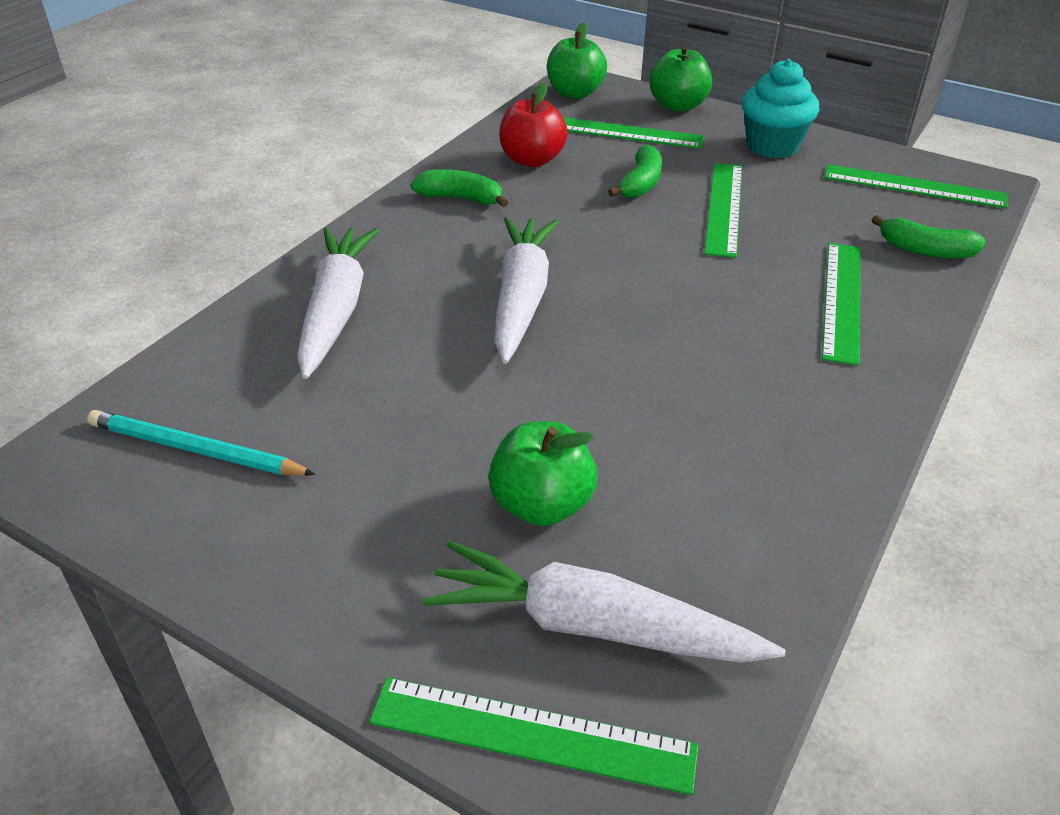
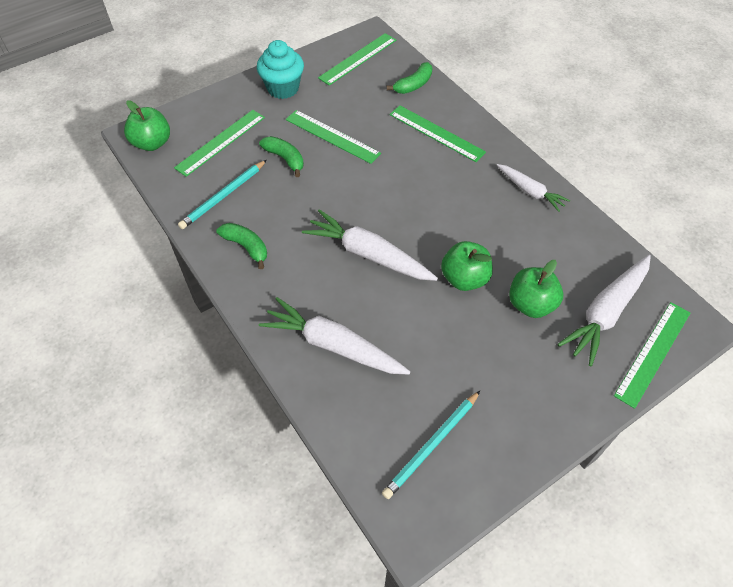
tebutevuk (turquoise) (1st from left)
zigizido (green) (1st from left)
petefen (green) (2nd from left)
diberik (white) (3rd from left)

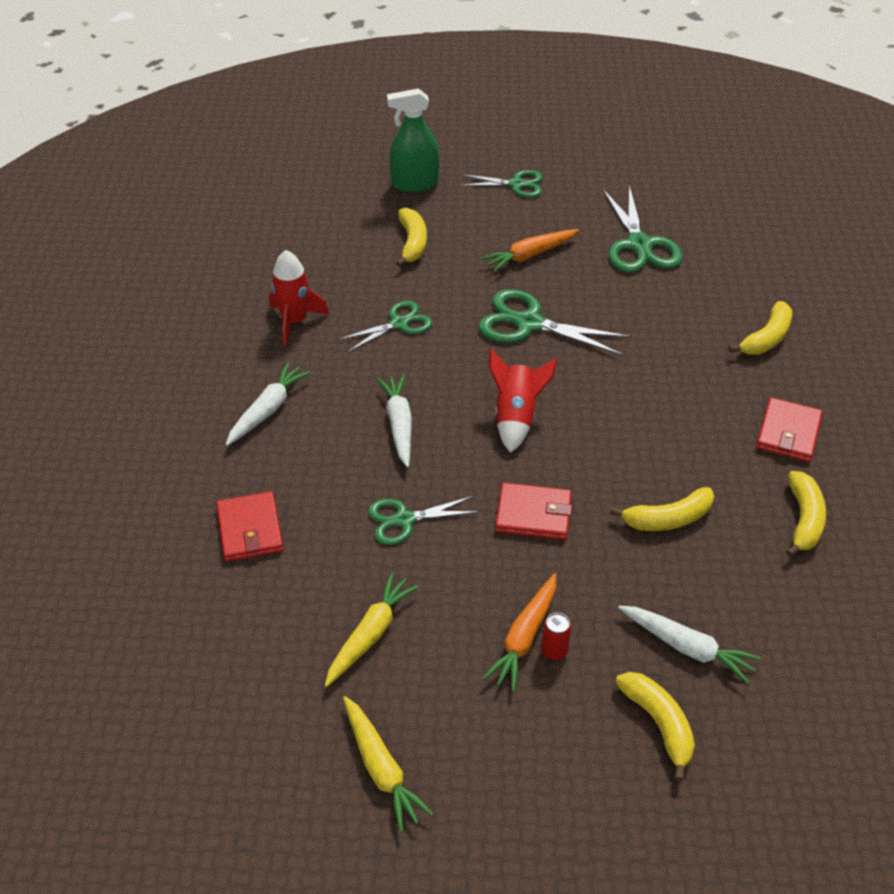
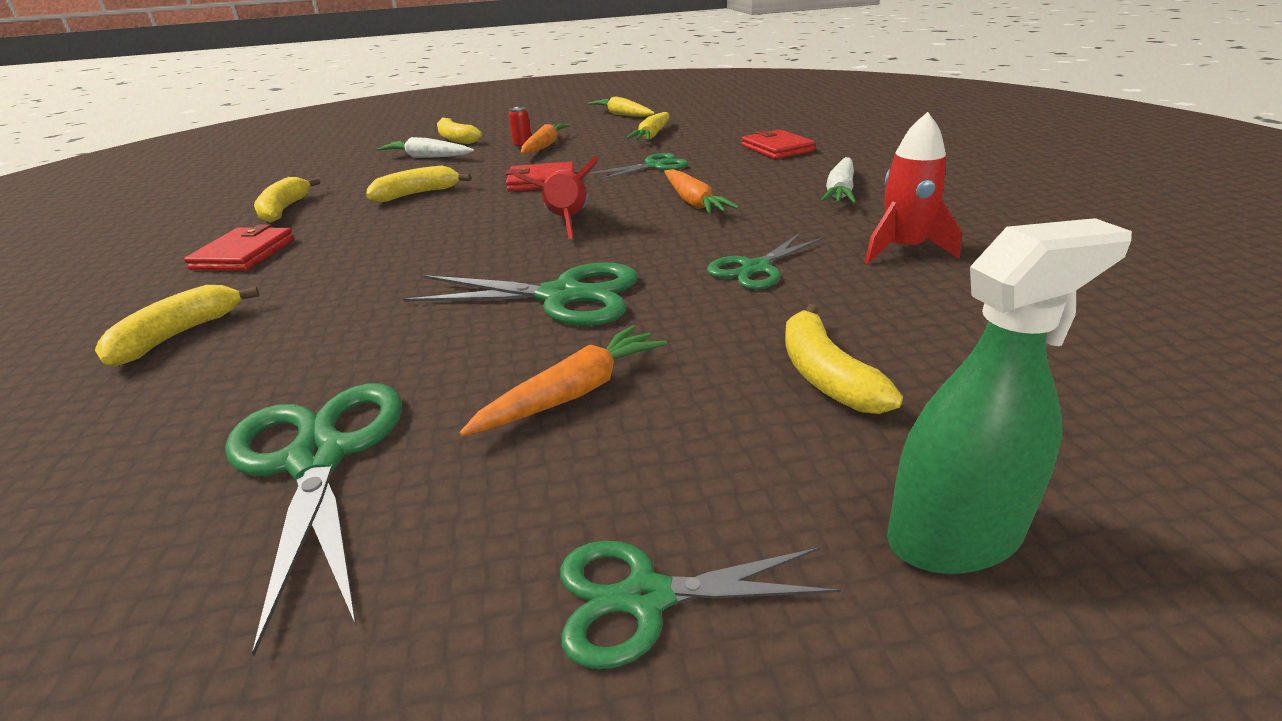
diberik (orange) (3rd from left)

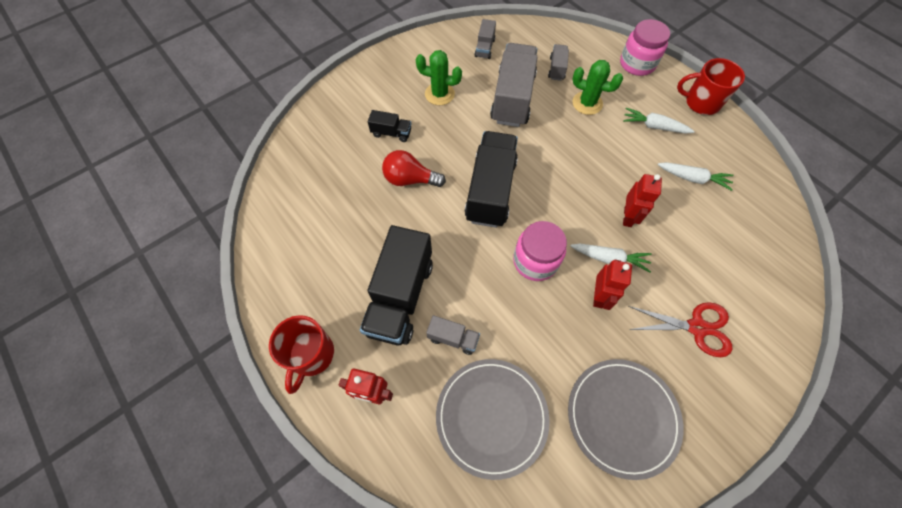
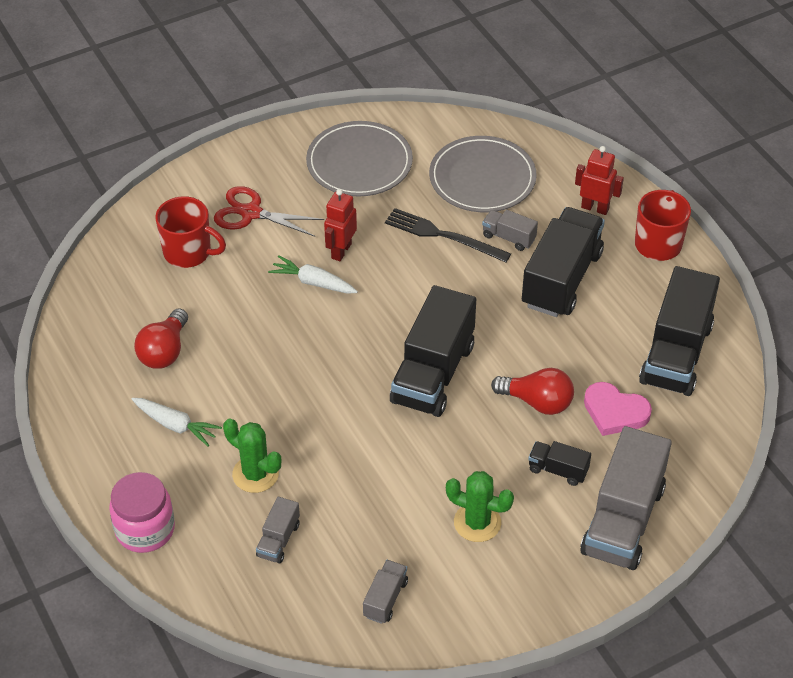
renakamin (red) (1st from left)
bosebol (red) (1st from left)
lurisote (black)
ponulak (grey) (4th from left)
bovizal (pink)
ponulak (black) (4th from left)
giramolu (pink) (1st from left in the first image)
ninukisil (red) (3rd from left in the first image)

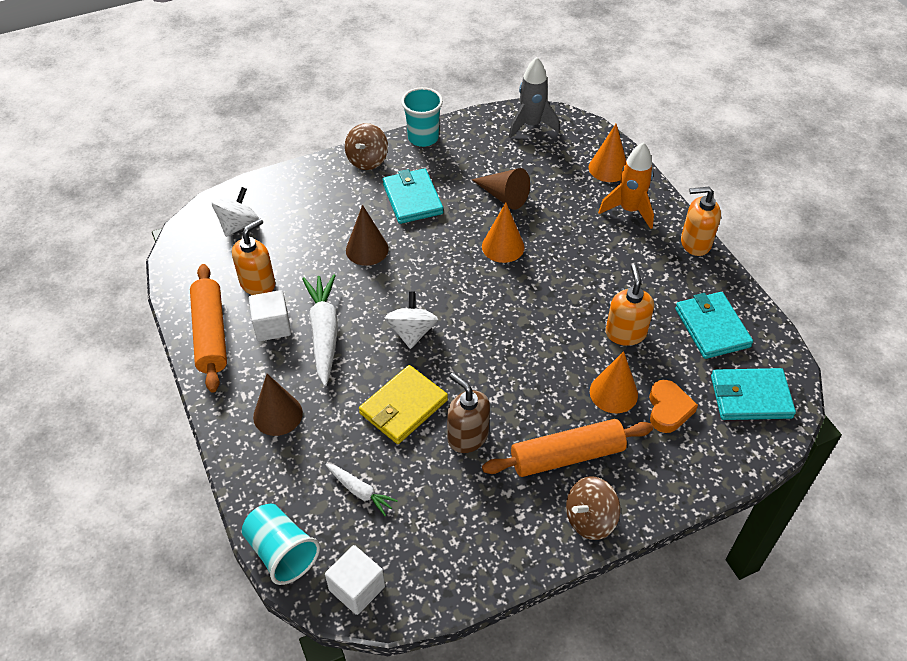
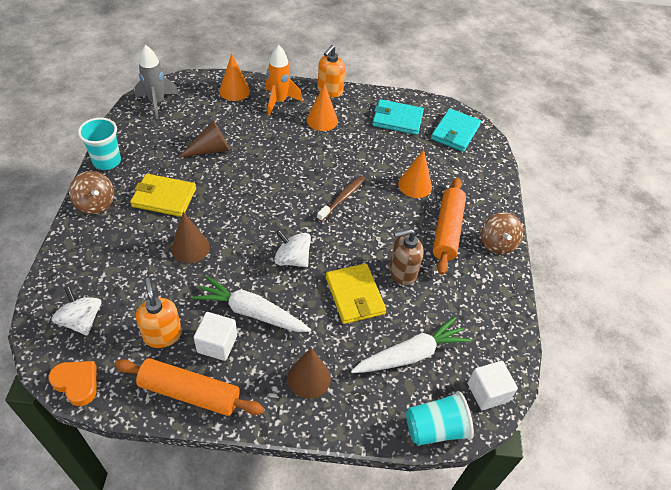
bovizal (orange)
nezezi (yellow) (1st from left)
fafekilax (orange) (2nd from left)
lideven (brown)
diberik (white) (2nd from left)
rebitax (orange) (2nd from left in the first image)

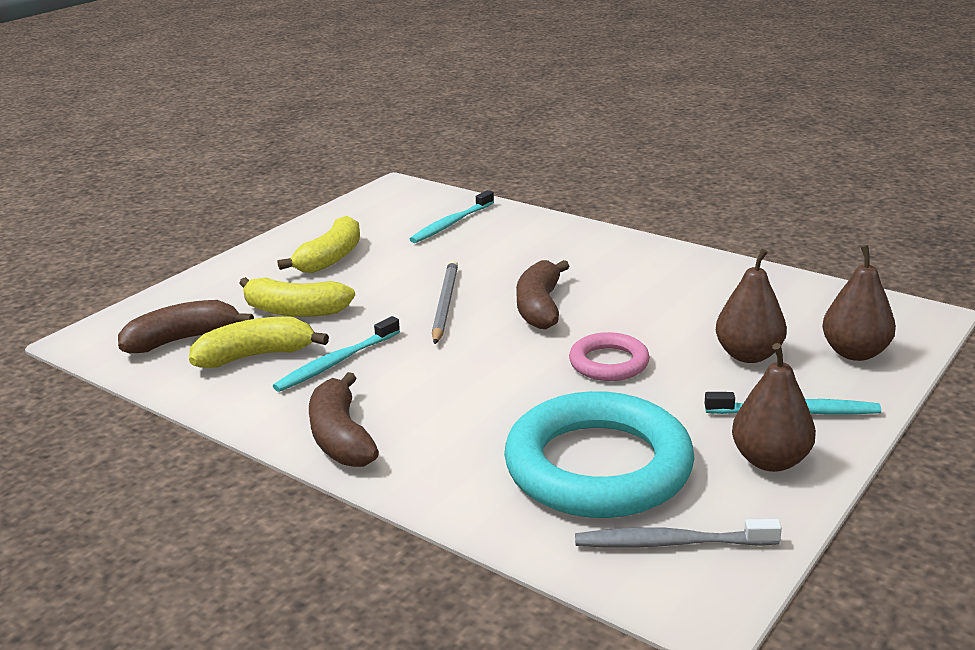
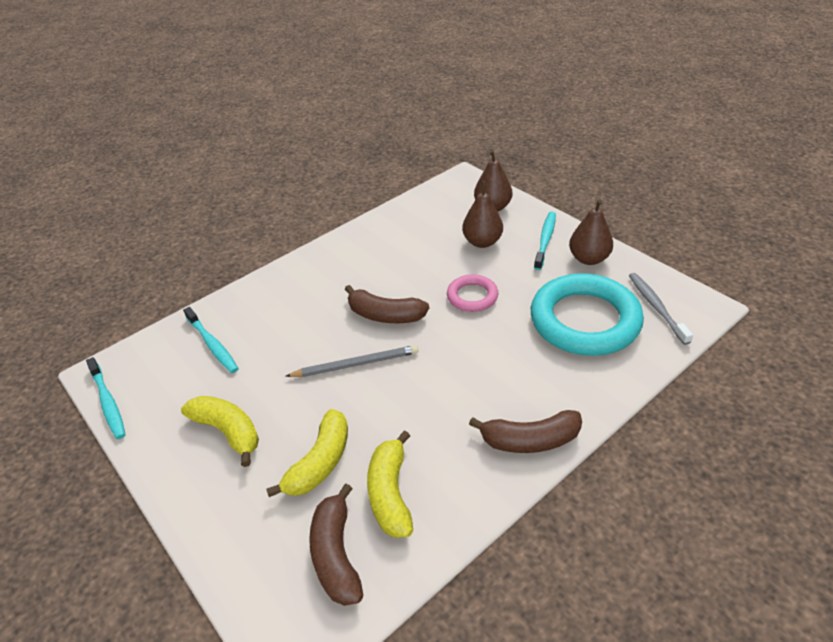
lideven (turquoise) (1st from left)
tebutevuk (grey)
lideven (grey)

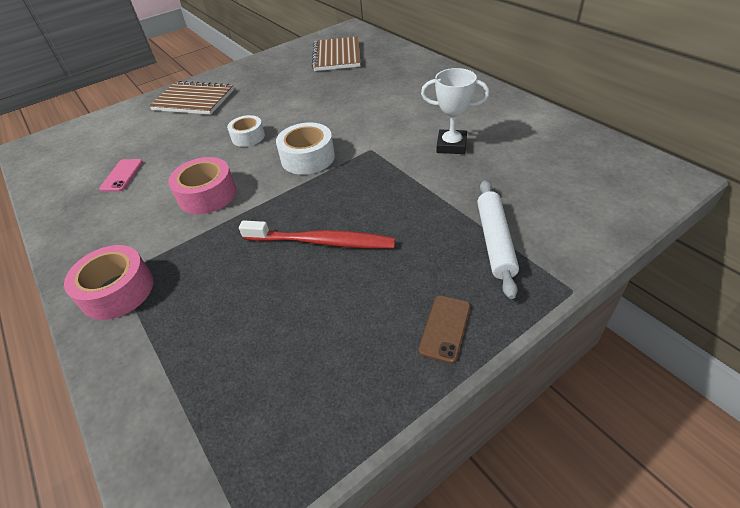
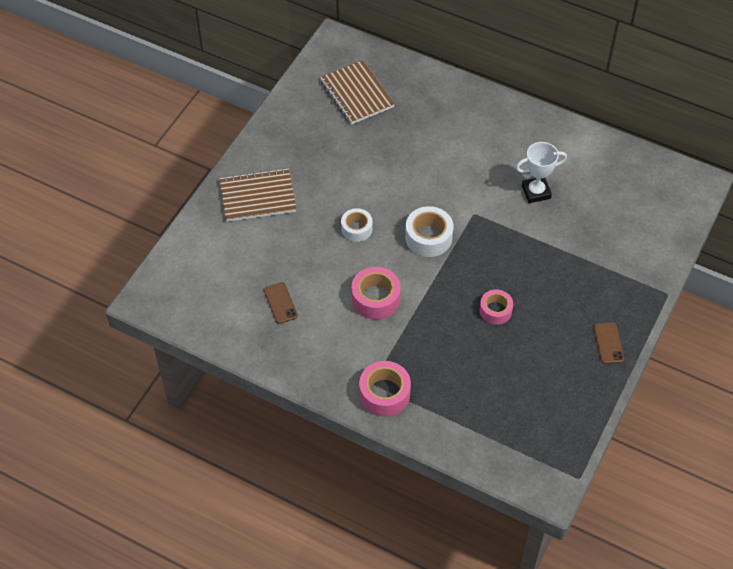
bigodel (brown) (1st from left)
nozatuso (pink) (3rd from left)
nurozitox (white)

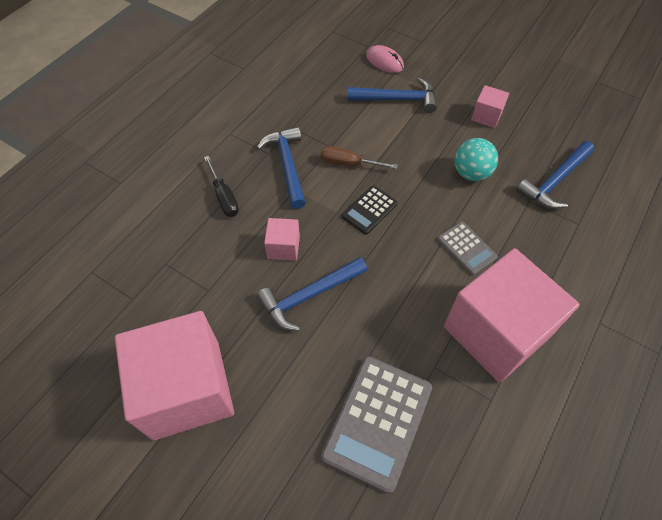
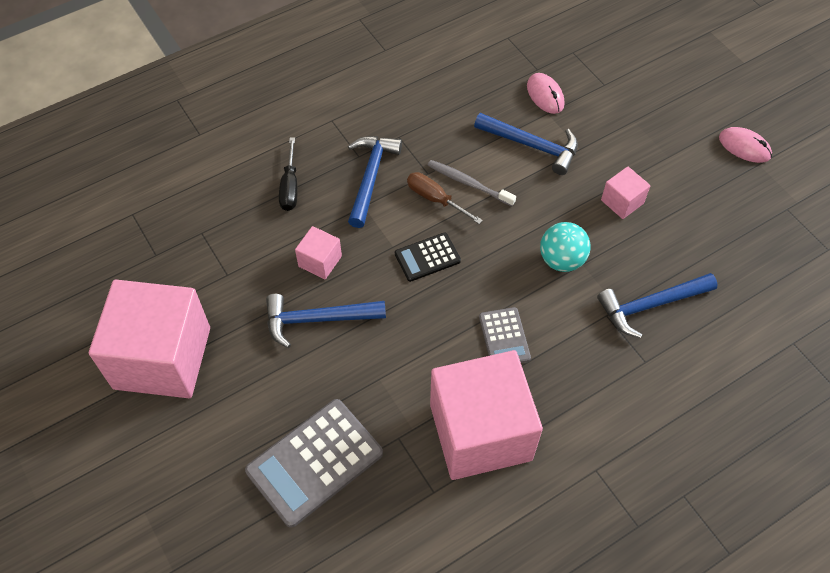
lideven (grey)
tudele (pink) (2nd from left)

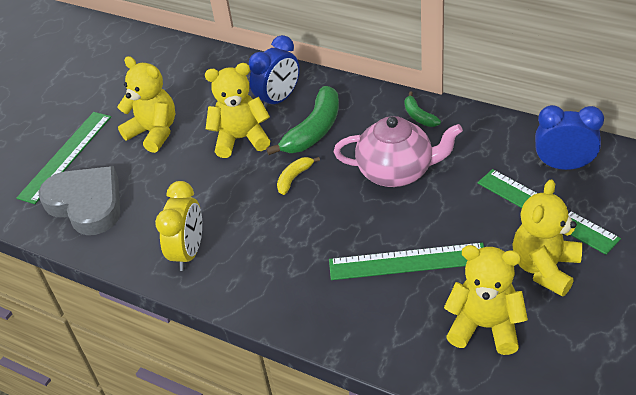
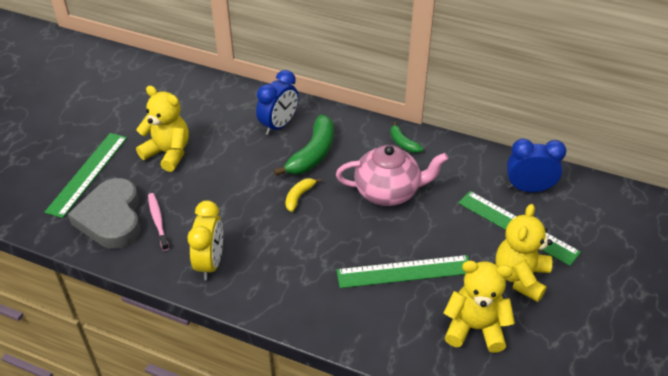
bovizal (grey)
lideven (pink)
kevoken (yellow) (2nd from left in the first image)

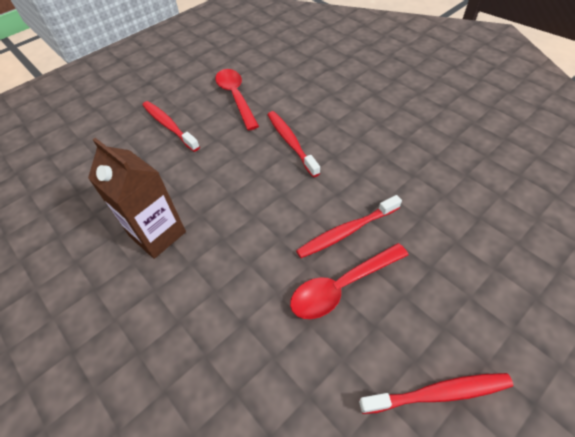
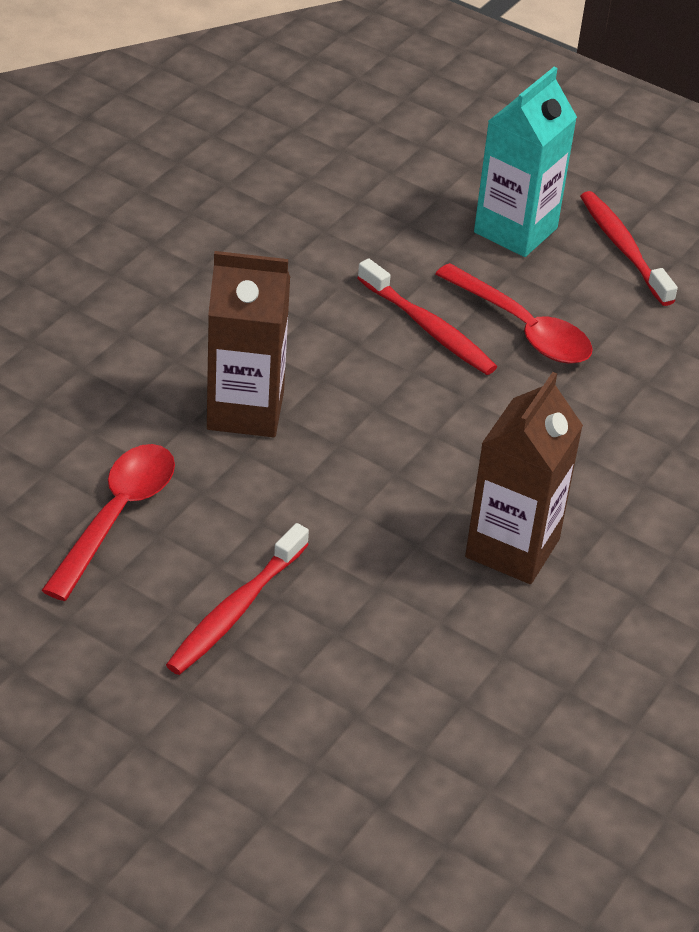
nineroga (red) (1st from left)
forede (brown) (1st from left)
forede (turquoise)

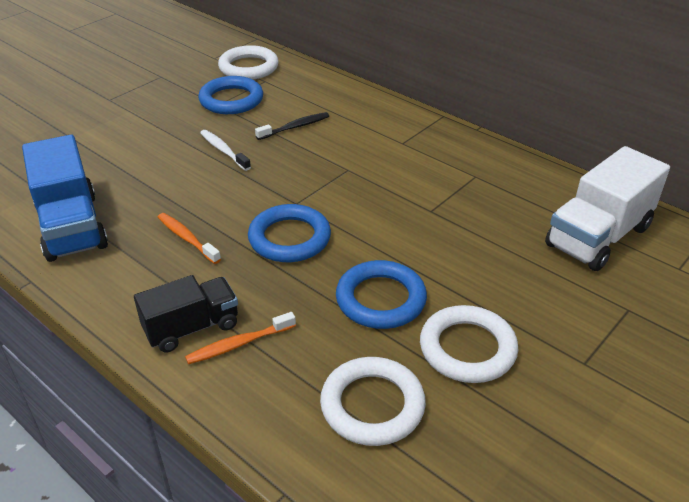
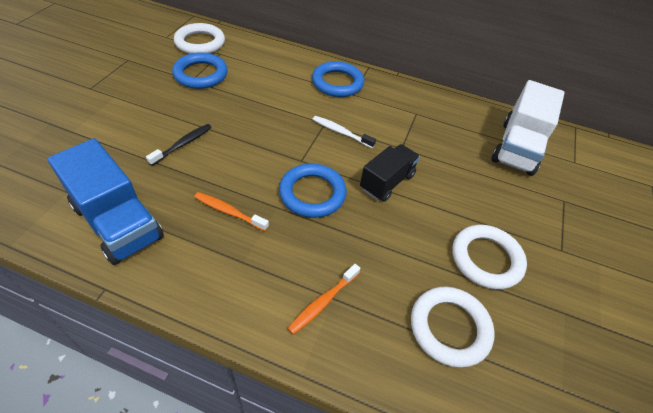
lideven (black)
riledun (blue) (3rd from left)
lideven (white)
ponulak (black)

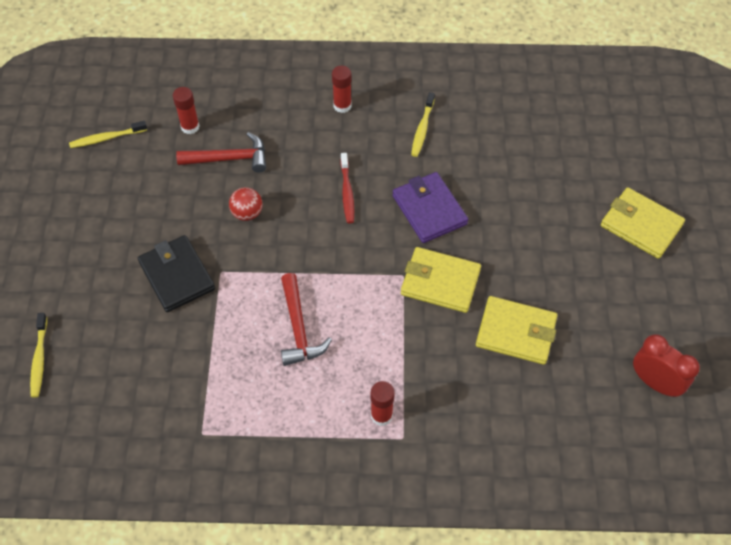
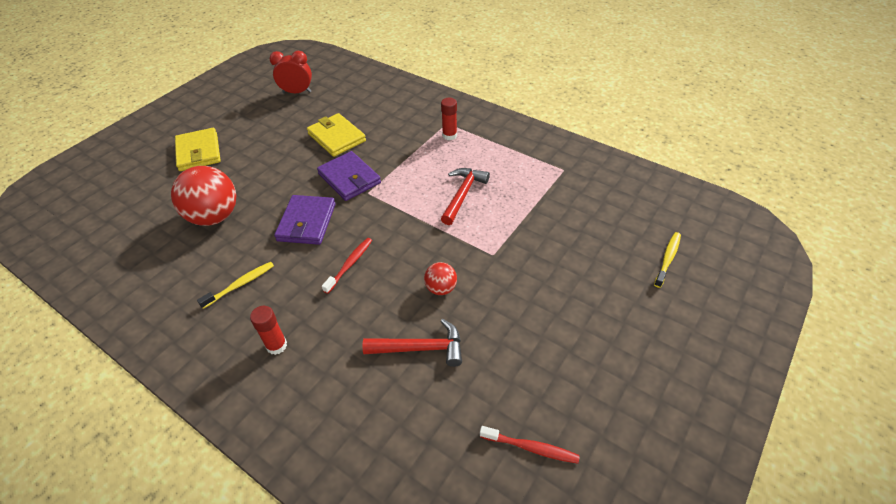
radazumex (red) (1st from left)
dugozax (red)
nezezi (purple) (2nd from left)
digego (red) (1st from left)
lideven (red) (2nd from left)
nezezi (black)
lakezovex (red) (1st from left in the first image)

